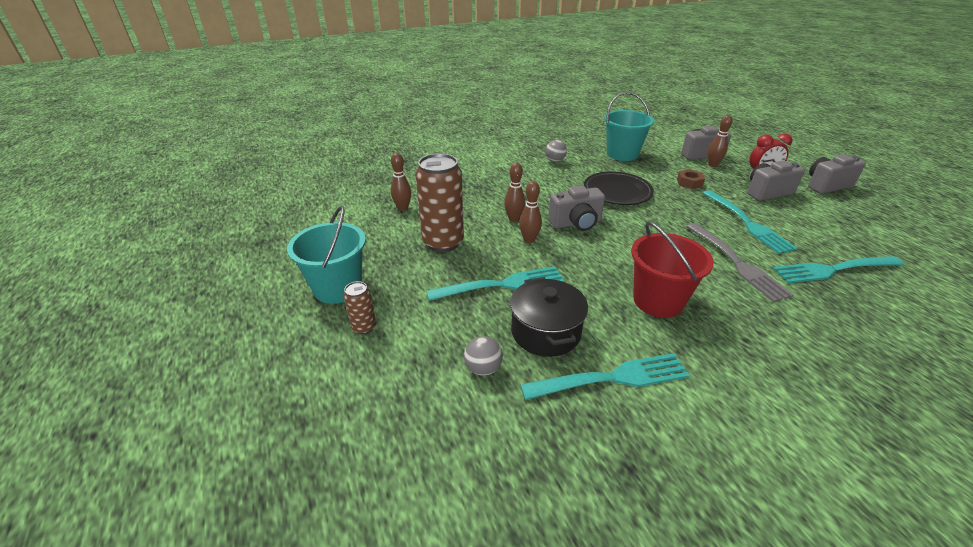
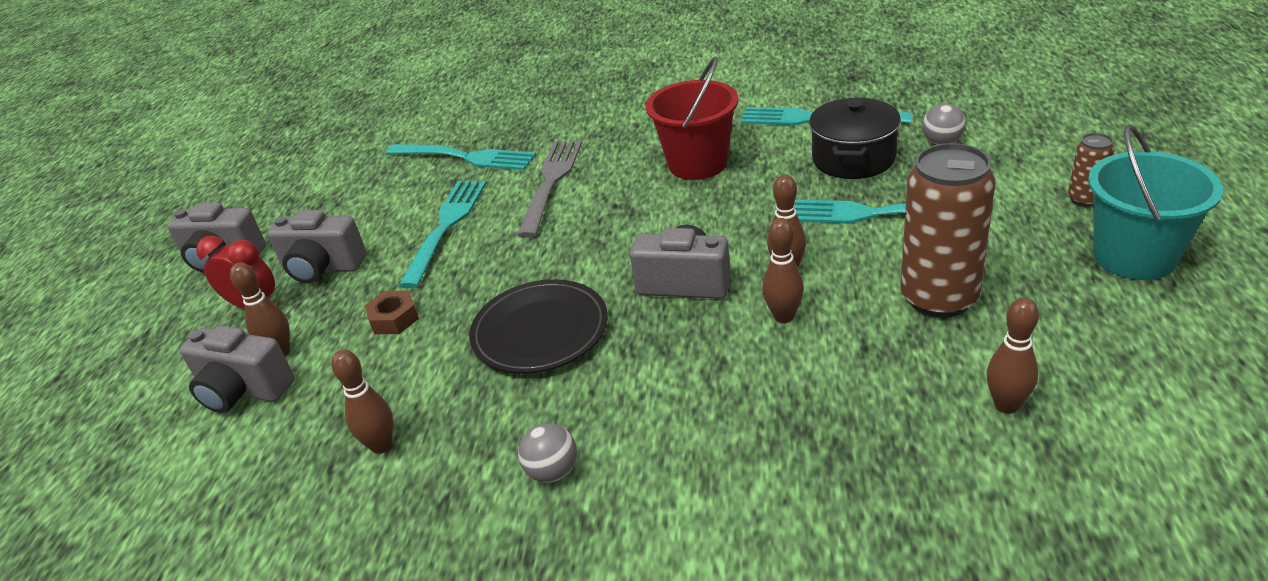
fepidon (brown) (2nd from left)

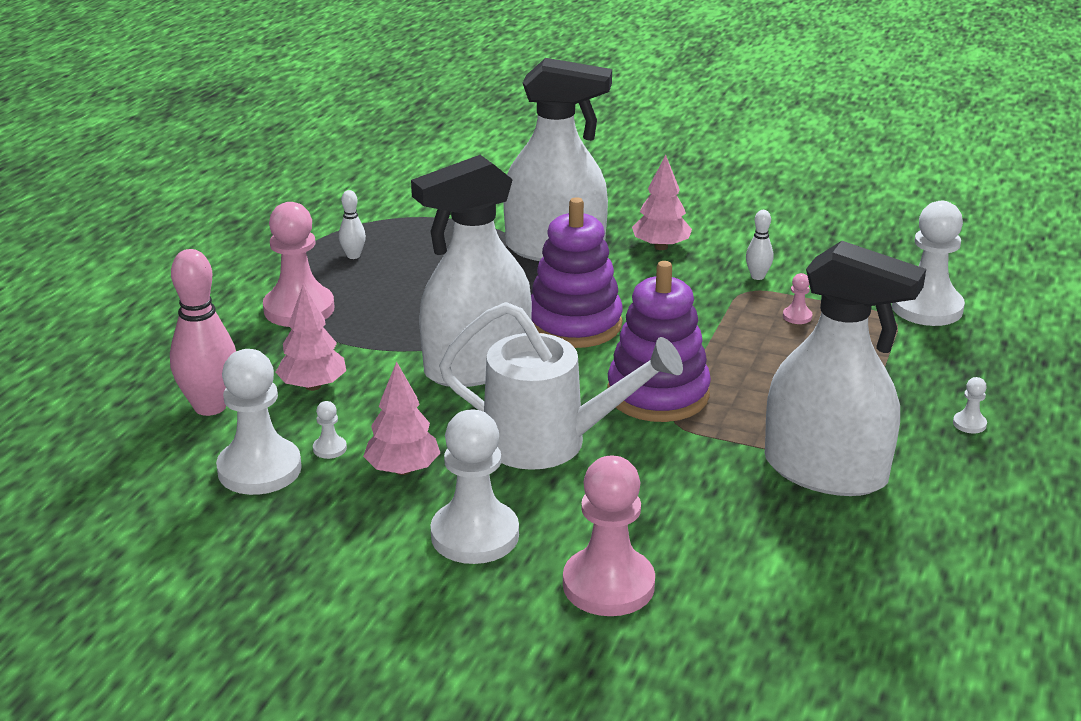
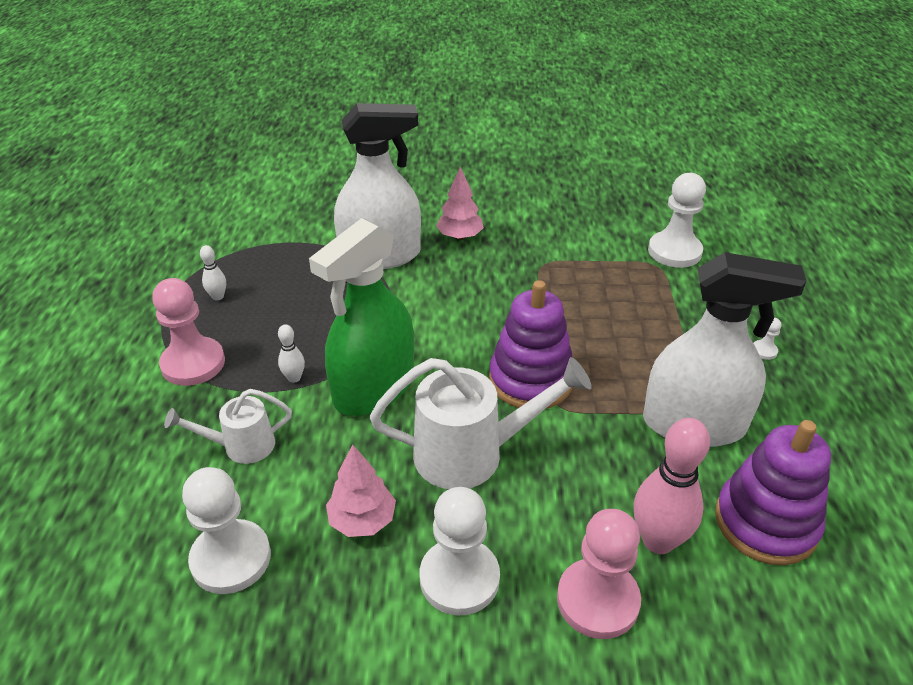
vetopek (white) (1st from left)
fepidon (white) (2nd from left)
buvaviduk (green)
fepidon (pink)
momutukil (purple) (2nd from left)
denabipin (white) (2nd from left in the first image)
denabipin (pink) (3rd from left in the first image)

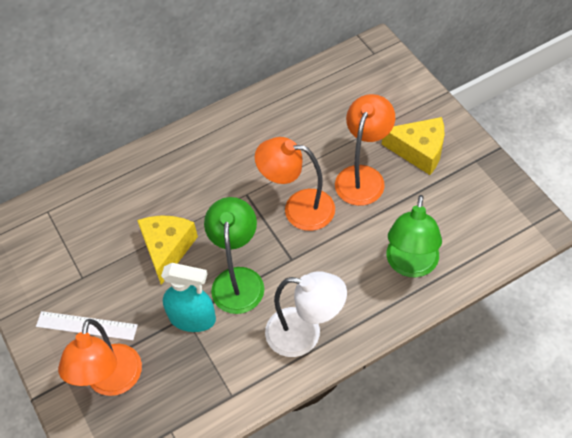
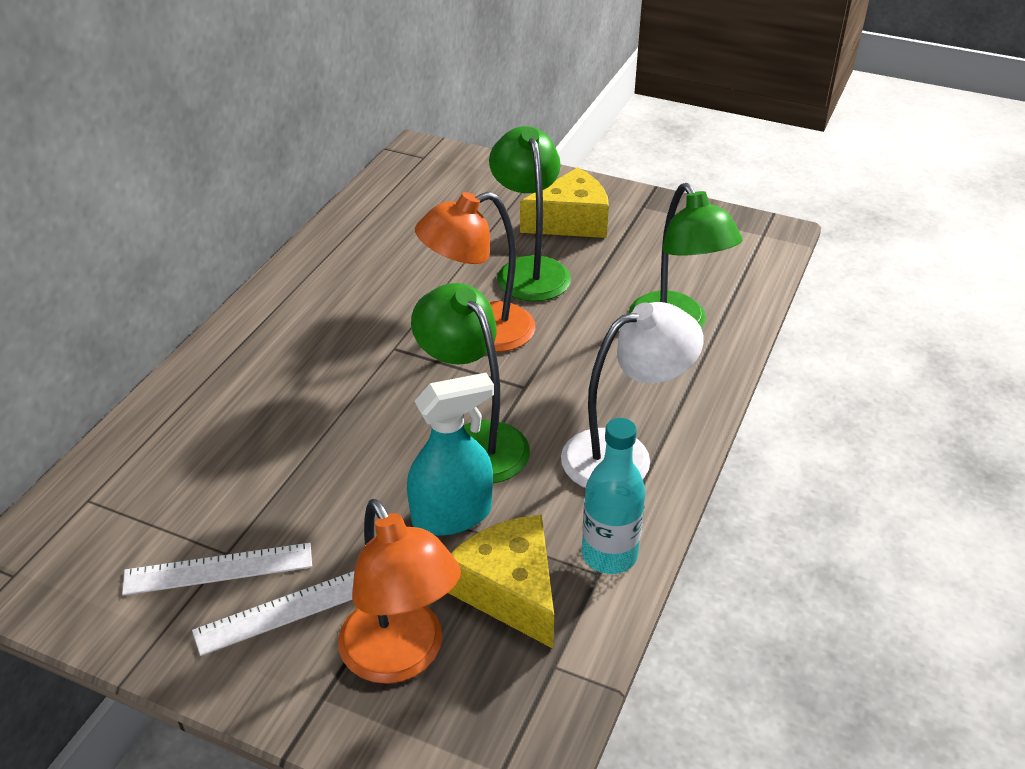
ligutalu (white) (1st from left)
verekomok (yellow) (1st from left)
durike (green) (2nd from left)
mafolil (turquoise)

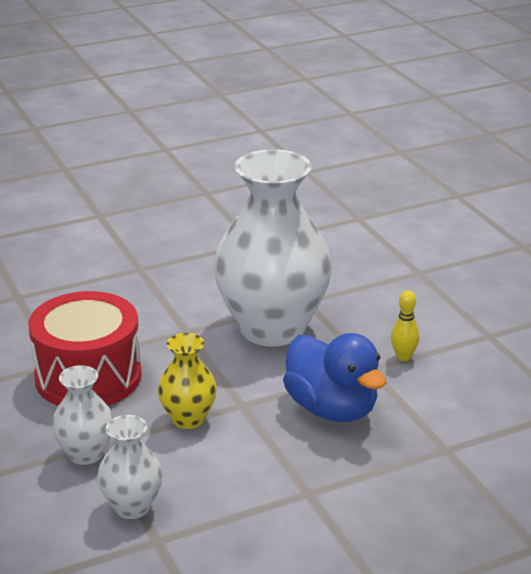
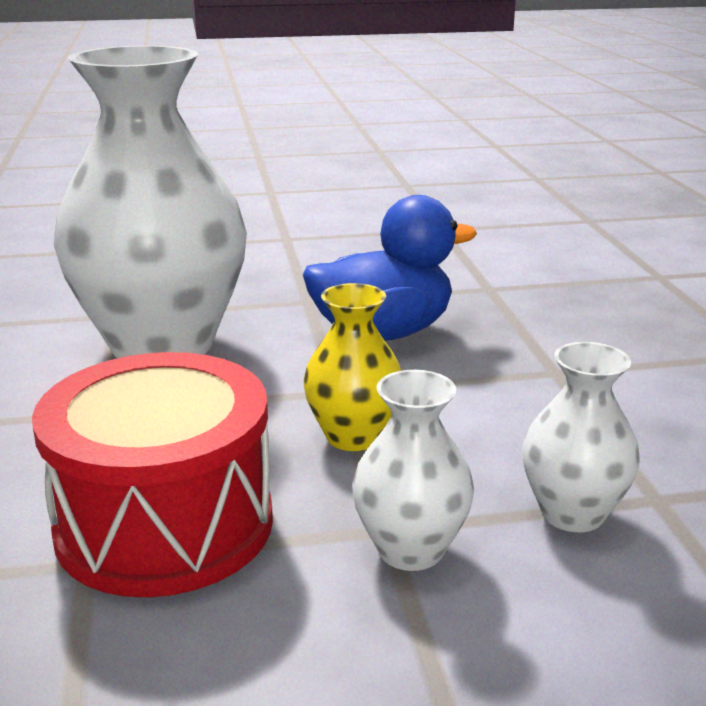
fepidon (yellow)

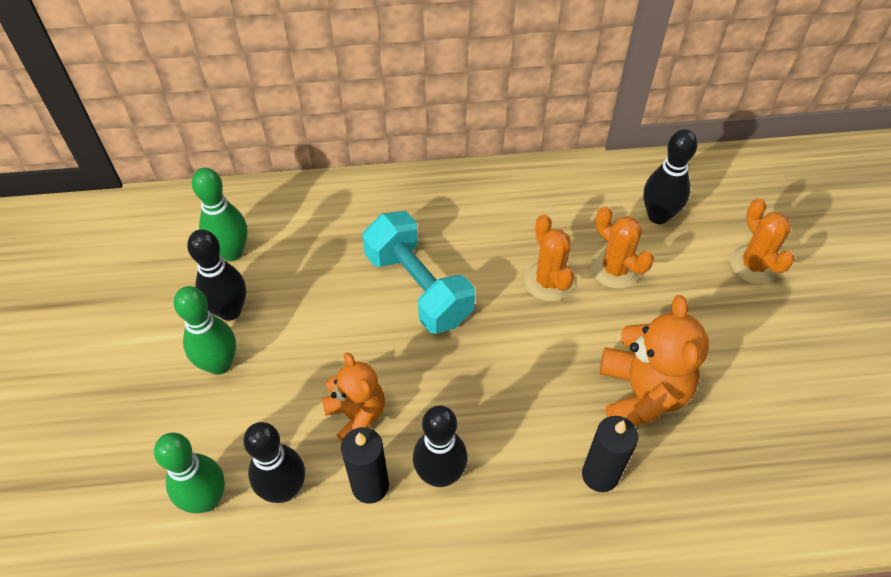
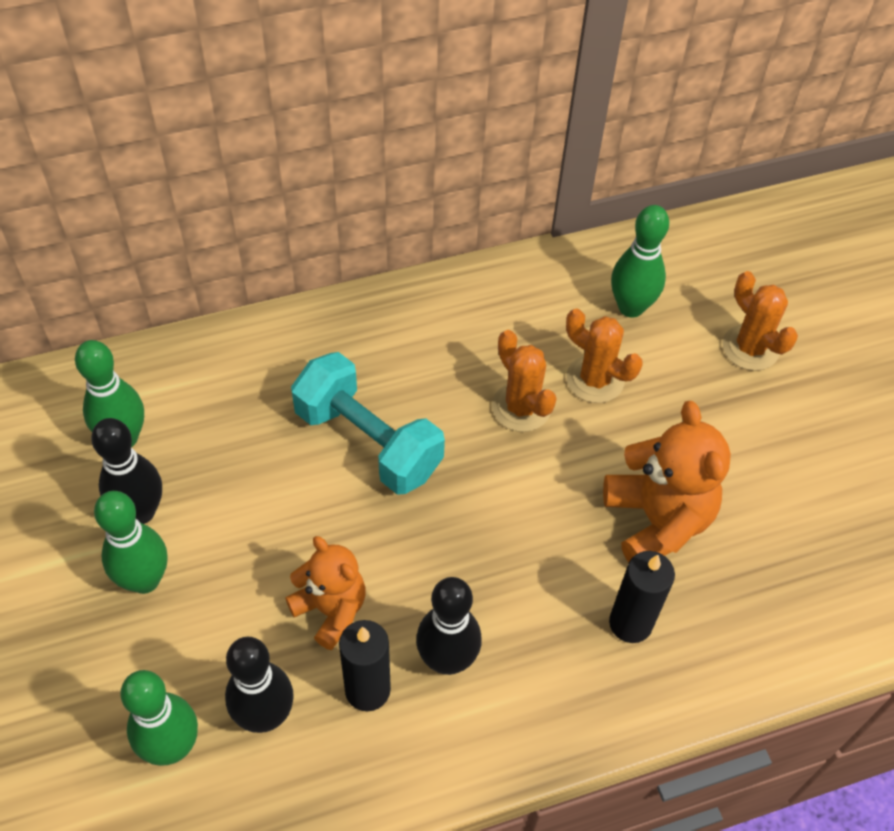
fepidon (green) (4th from left)

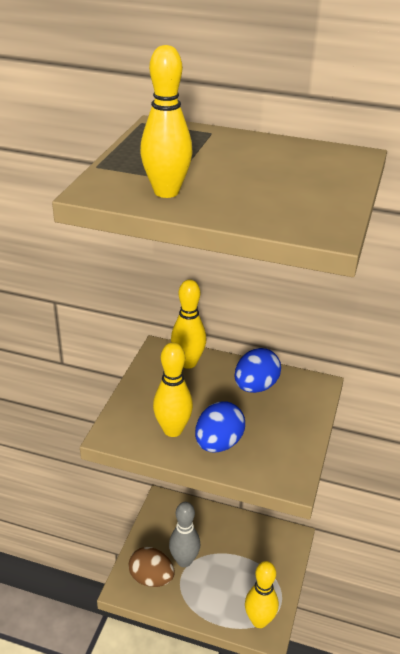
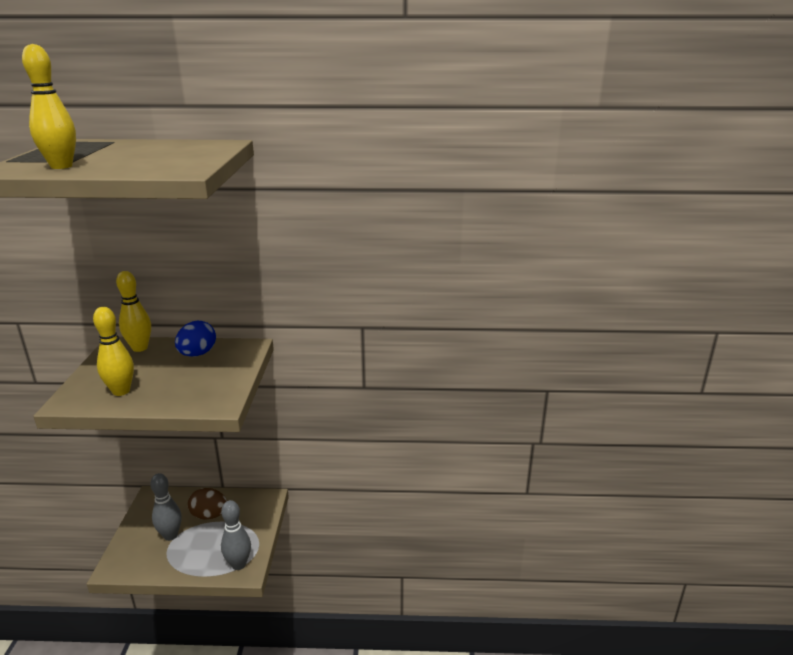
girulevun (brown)
fepidon (grey) (2nd from left)
girulevun (blue) (1st from left in the first image)

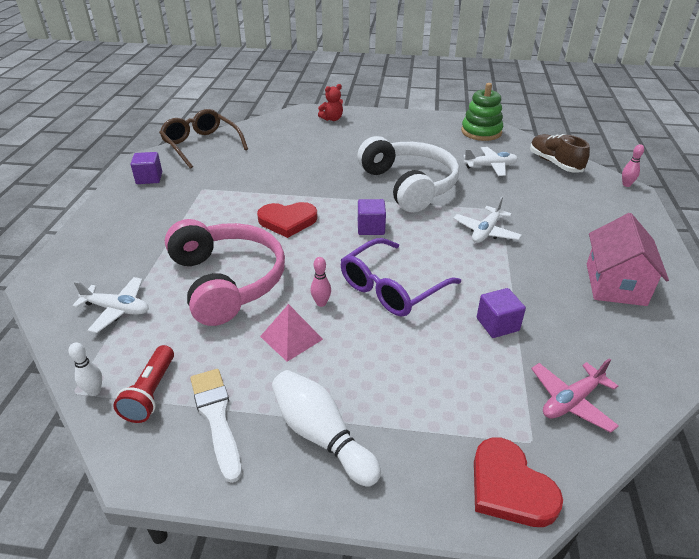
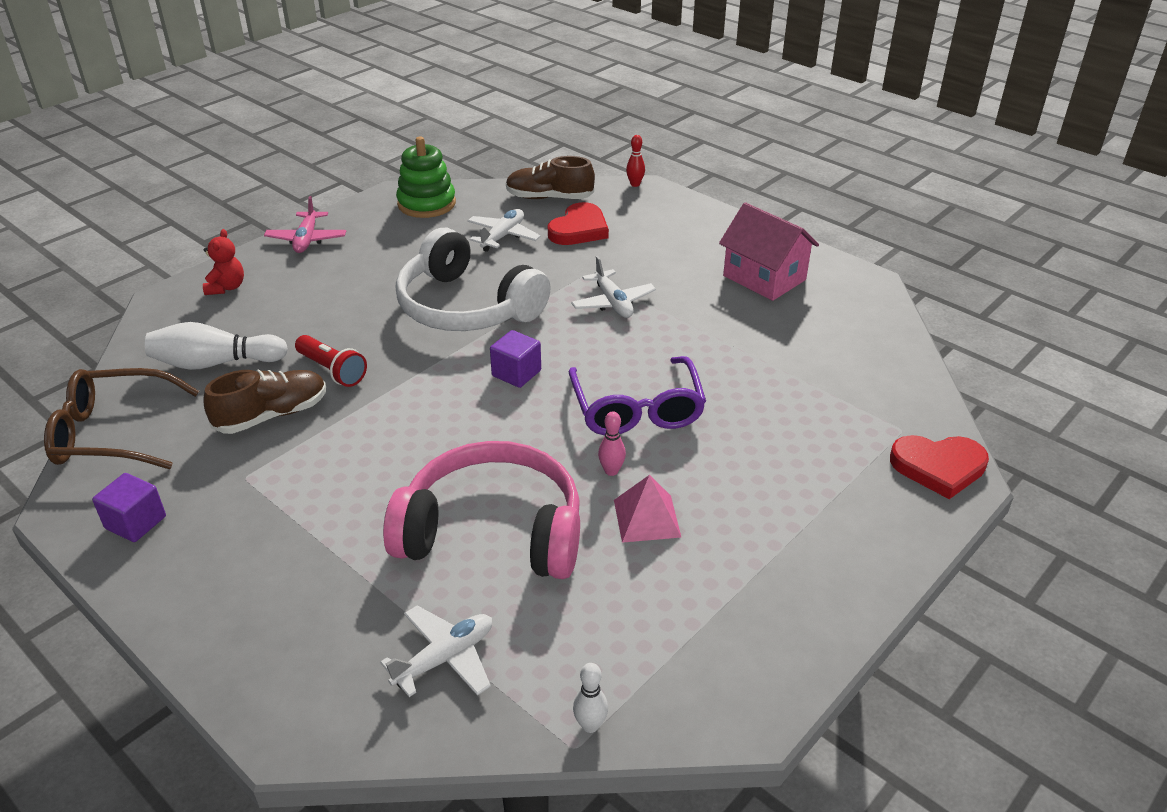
fepidon (white) (1st from left)
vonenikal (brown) (1st from left)
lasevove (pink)
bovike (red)
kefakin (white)
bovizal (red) (1st from left)
fepidon (red)
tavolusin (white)
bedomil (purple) (3rd from left in the first image)

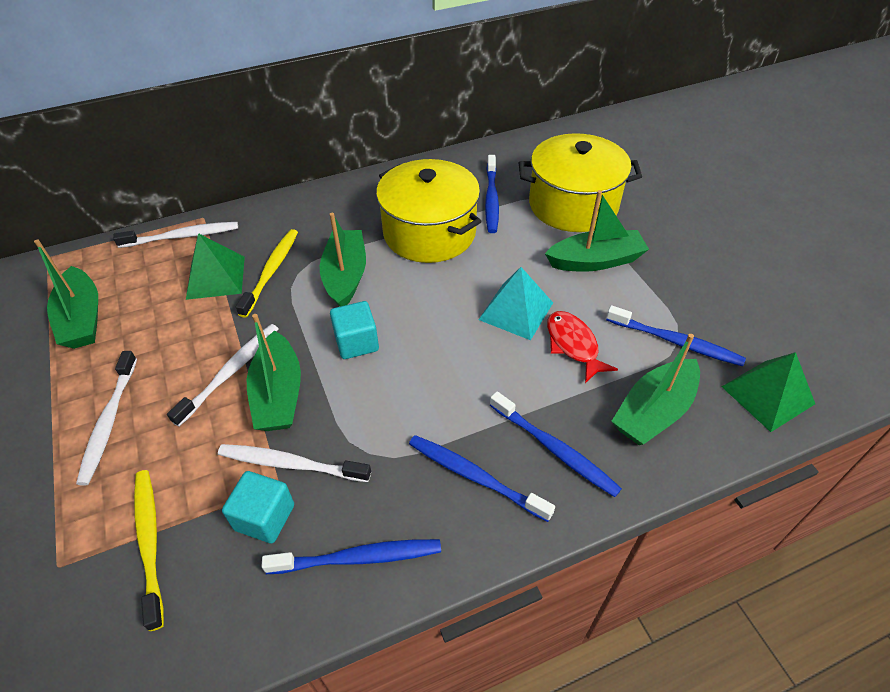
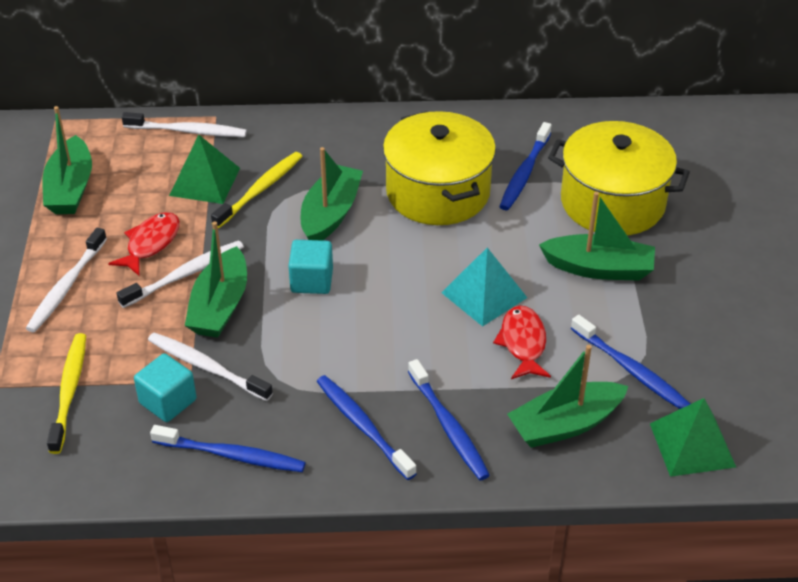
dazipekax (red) (1st from left)

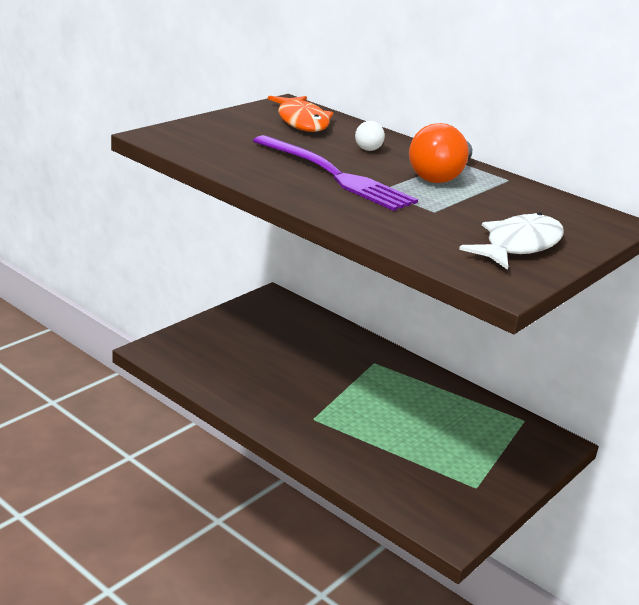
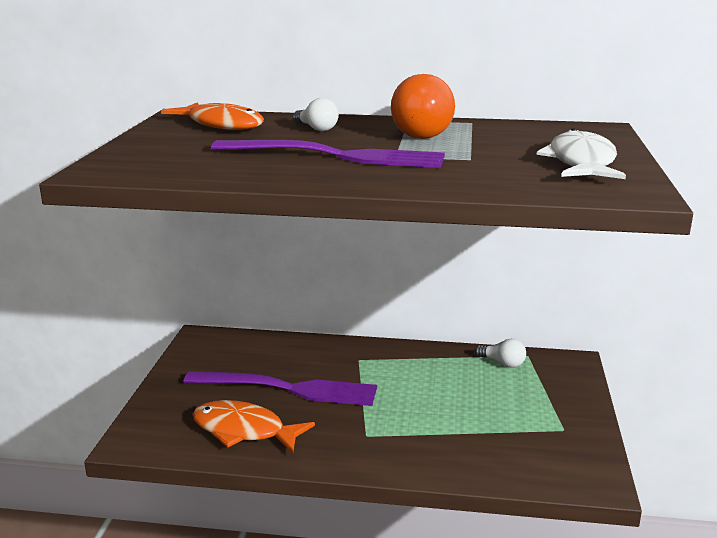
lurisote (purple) (1st from left)
dazipekax (orange) (2nd from left)
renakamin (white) (2nd from left)

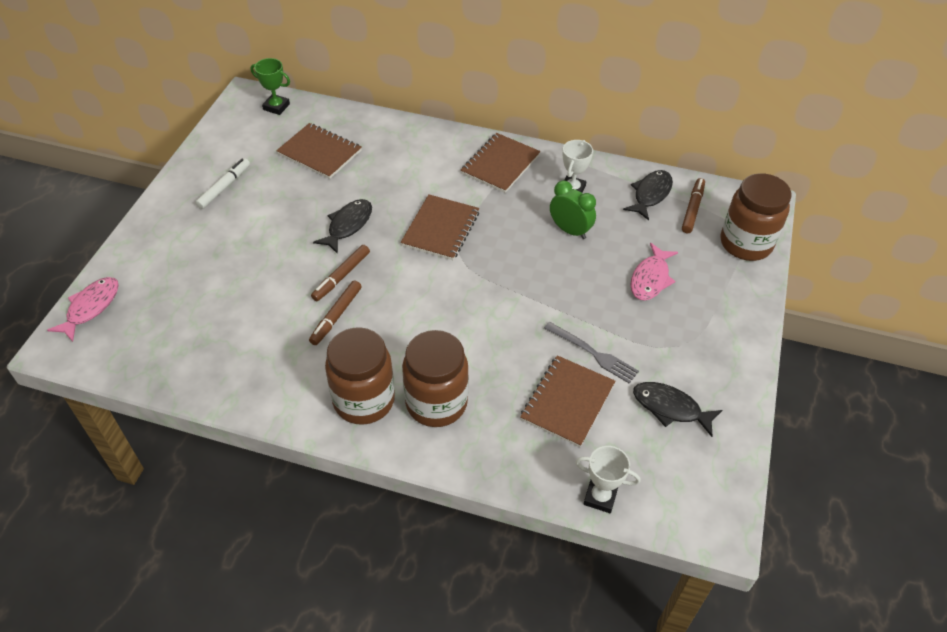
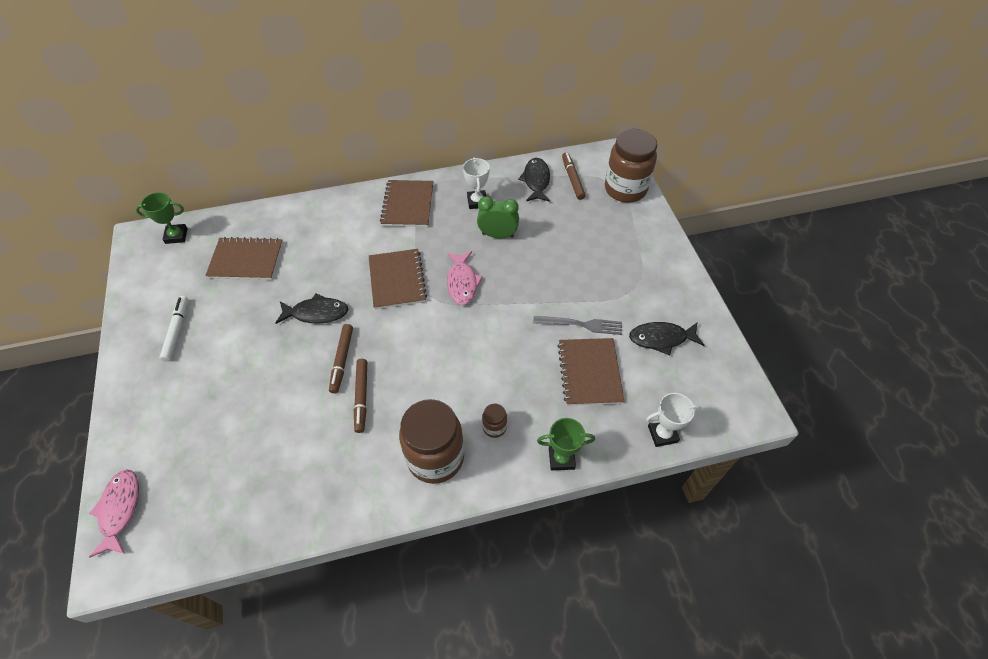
dazipekax (black) (1st from left)
dazipekax (pink) (2nd from left)
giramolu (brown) (2nd from left)
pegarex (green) (2nd from left)

